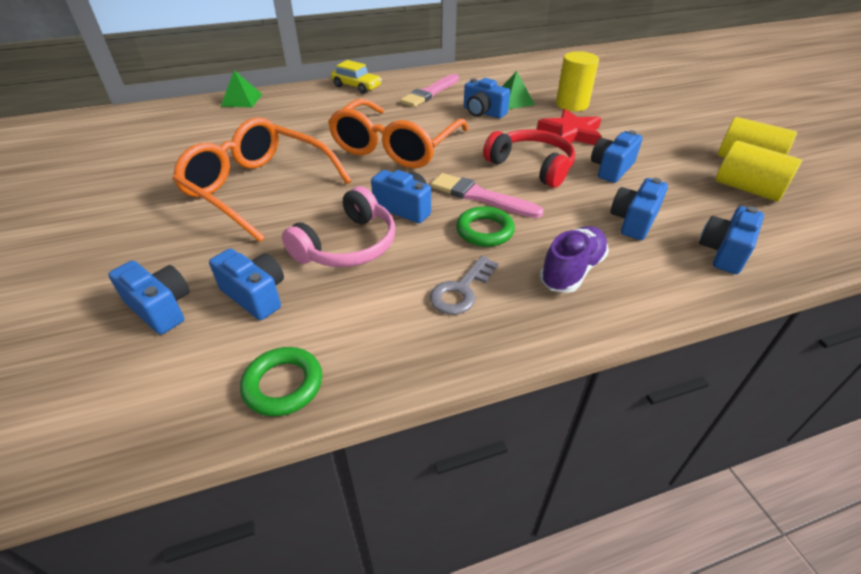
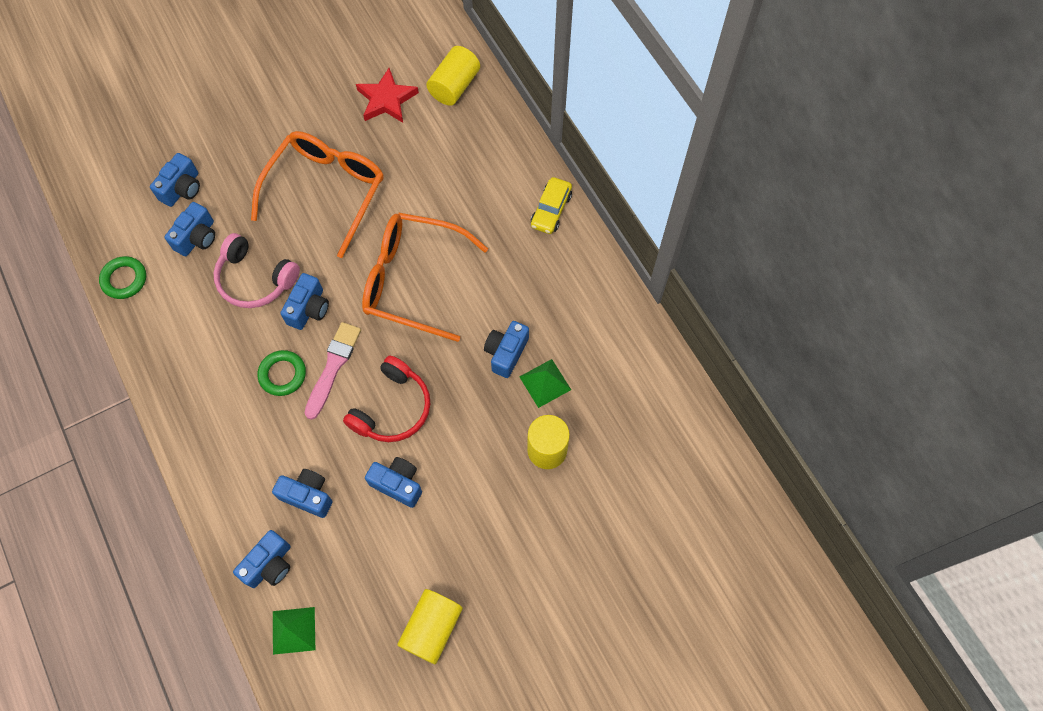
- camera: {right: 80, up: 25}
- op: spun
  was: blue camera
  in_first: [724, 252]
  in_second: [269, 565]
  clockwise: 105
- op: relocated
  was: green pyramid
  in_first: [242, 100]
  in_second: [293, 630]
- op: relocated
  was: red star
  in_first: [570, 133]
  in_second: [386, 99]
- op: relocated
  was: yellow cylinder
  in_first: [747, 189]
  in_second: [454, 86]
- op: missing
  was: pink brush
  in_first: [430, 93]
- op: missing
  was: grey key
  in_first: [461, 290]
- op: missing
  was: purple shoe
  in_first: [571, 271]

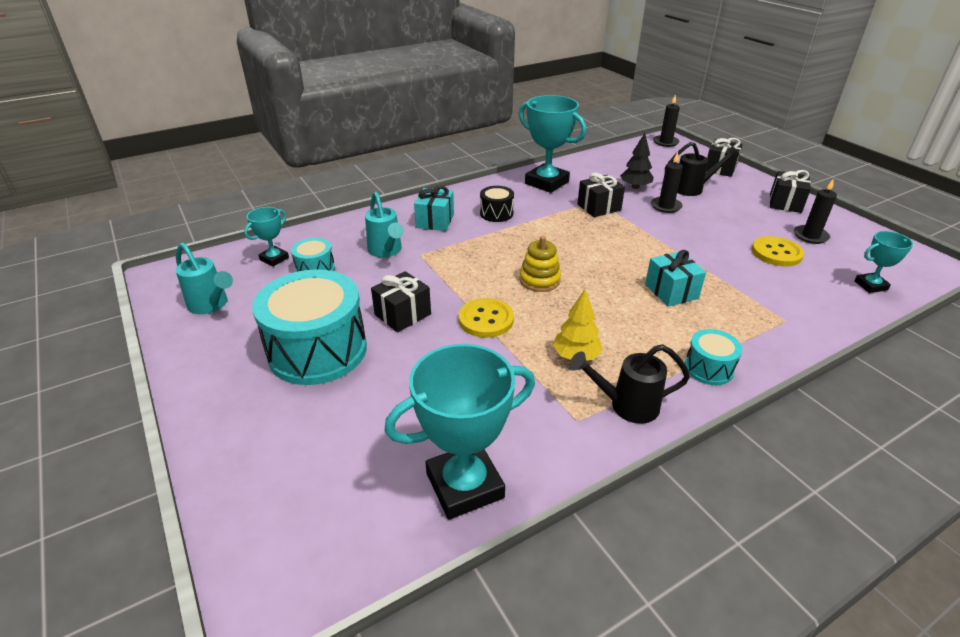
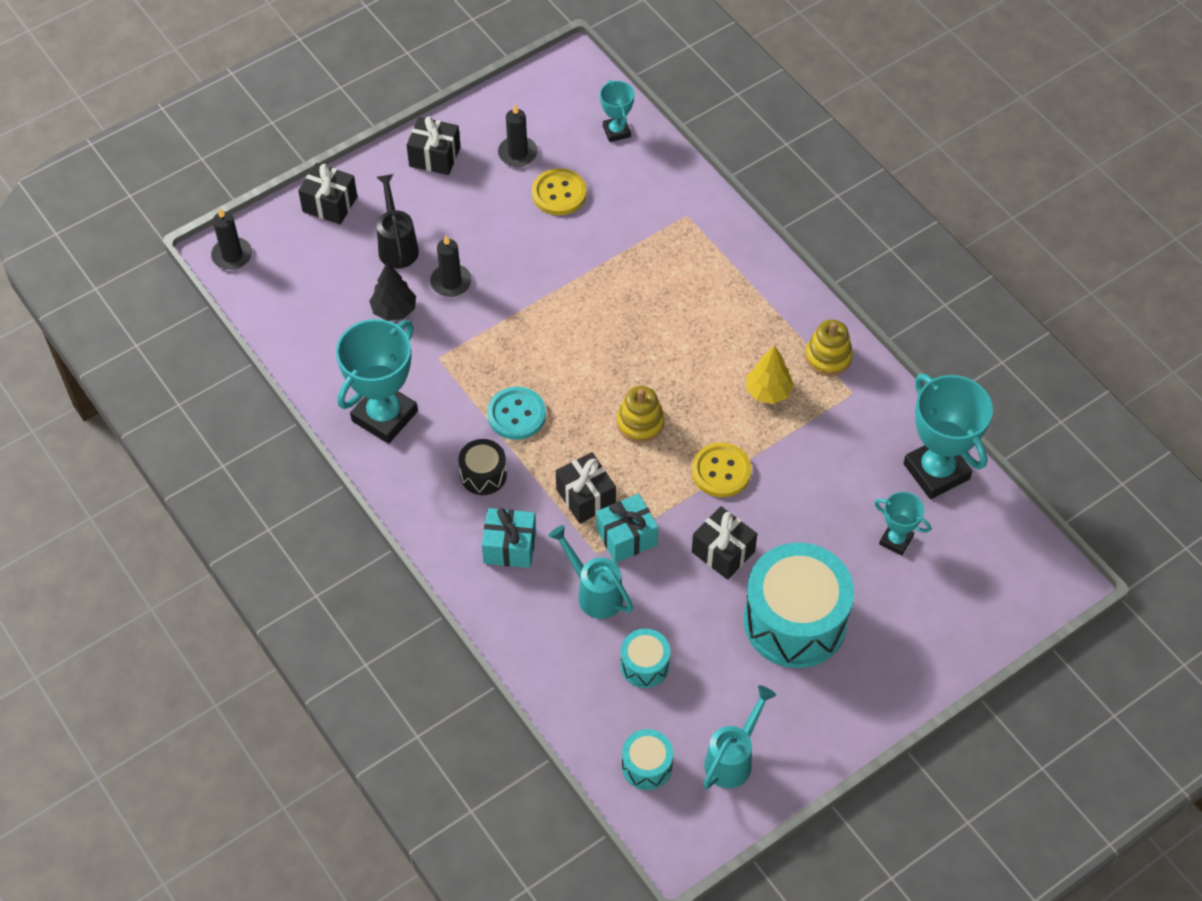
- camera: {right: -95, up: 20}
- op: appeared
  now: turquoise button
  in_second: [516, 415]
- op: spun
  was: turquoise watering can
  in_first: [386, 251]
  in_second: [594, 592]
  clockwise: -105
- op: relocated
  was: black gift
  in_first: [599, 207]
  in_second: [586, 497]
- op: relocated
  was: turquoise gift
  in_first: [671, 291]
  in_second: [626, 537]
- op: relocated
  was: turquoise drum
  in_first: [708, 368]
  in_second: [647, 766]
- op: exchanged
  was: black watering can
  now: yellow stacking toy
  in_first: [625, 405]
  in_second: [828, 357]
- op: relocated
  was: turquoise trophy
  in_first: [274, 259]
  in_second: [896, 540]

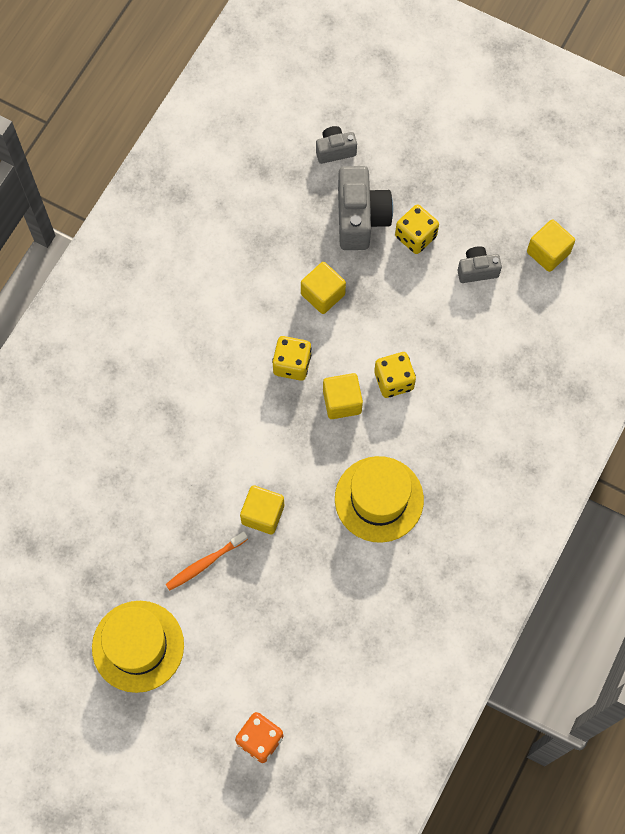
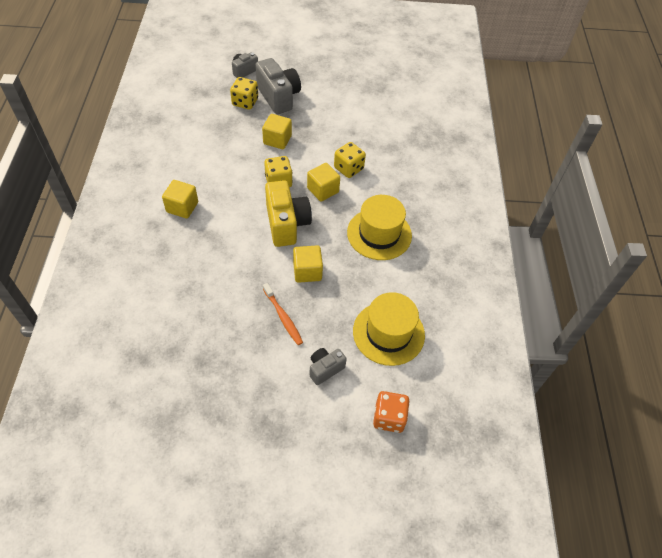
- camera: {right: -30, up: -15}
- op: relocated
  was: yellow cube
  in_first: [548, 252]
  in_second: [182, 207]
- op: relocated
  was: yellow dice
  in_first: [415, 236]
  in_second: [245, 102]
- op: spun
  was: orange toothbrush
  in_first: [205, 563]
  in_second: [283, 317]
  clockwise: -60
- op: appeared
  now: yellow camera
  in_second: [286, 224]
- op: relocated
  was: grey camera
  in_first: [477, 270]
  in_second: [325, 369]
- op: relocated
  was: yellow hat
  in_first: [138, 646]
  in_second: [388, 333]

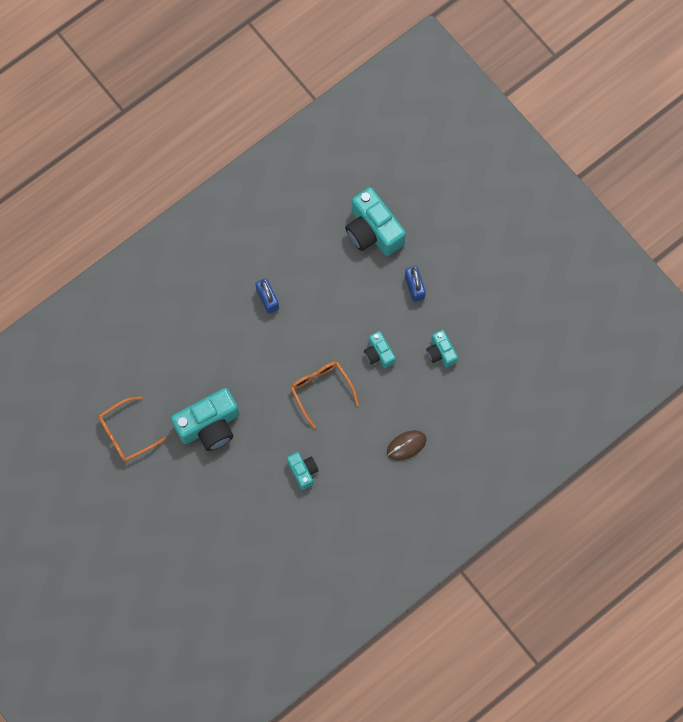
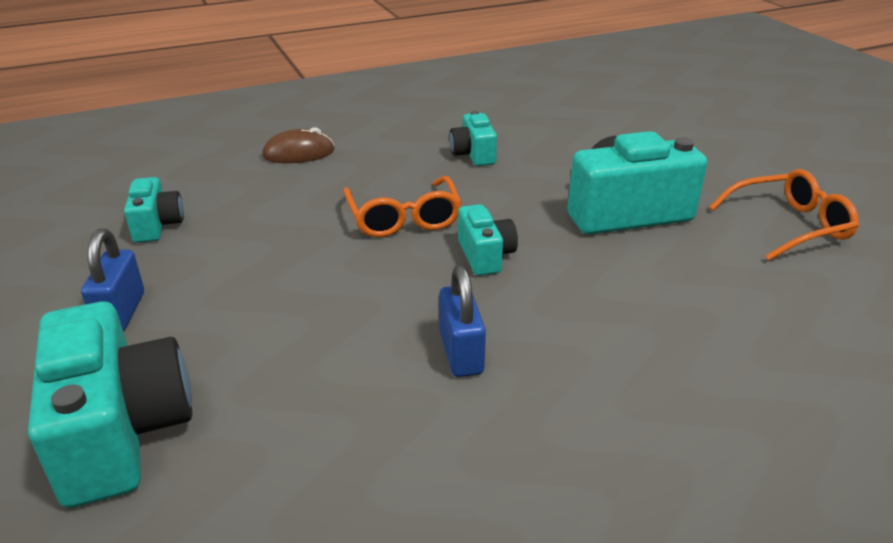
- camera: {right: -165, up: -40}
- op: relocated
  was: turquoise camera
  in_first: [379, 353]
  in_second: [485, 256]

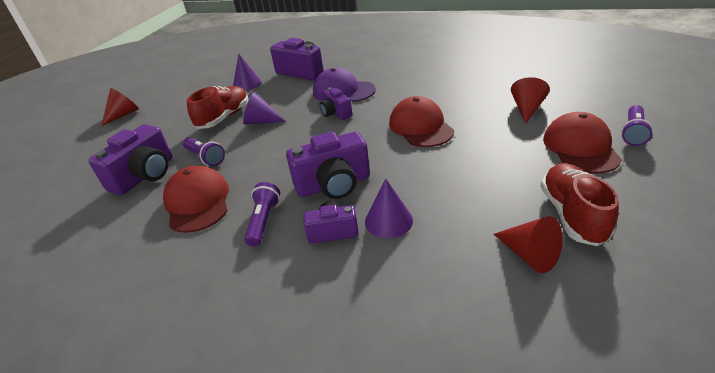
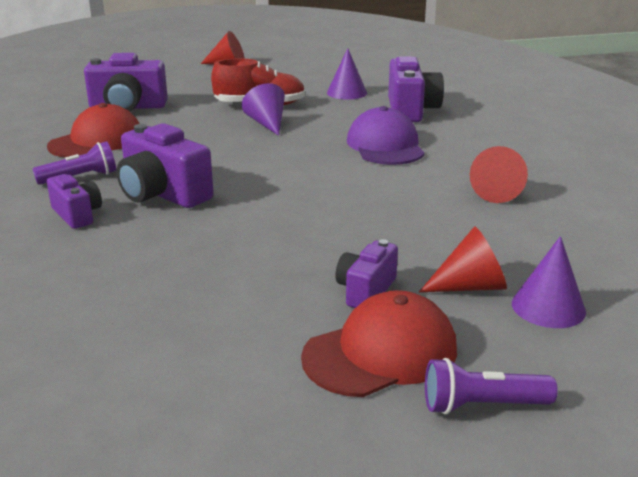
- camera: {right: 55, up: -10}
- op: relocated
  was: purple camera
  in_first: [336, 113]
  in_second: [366, 291]
- op: relocated
  was: red cone
  in_first: [529, 255]
  in_second: [497, 192]
- op: relocated
  was: purple cone
  in_first: [388, 221]
  in_second: [548, 307]
- op: missing
  was: purple flashlight
  in_first: [205, 158]
- op: missing
  was: red cap
  in_first: [420, 127]
- op: missing
  was: red shoe
  in_first: [572, 215]

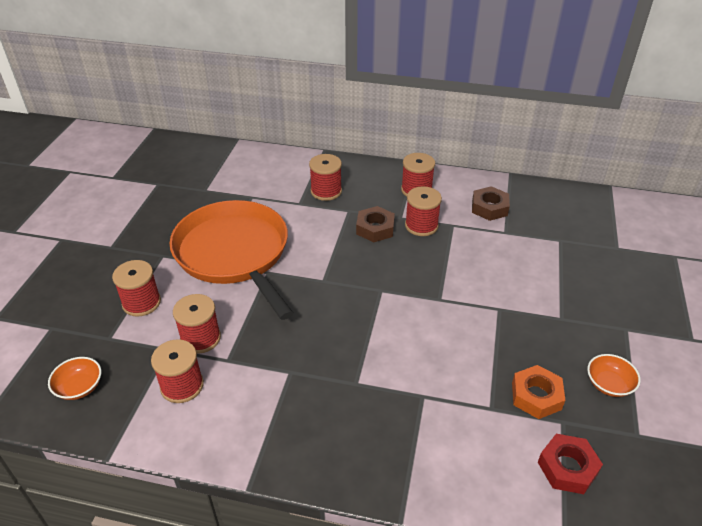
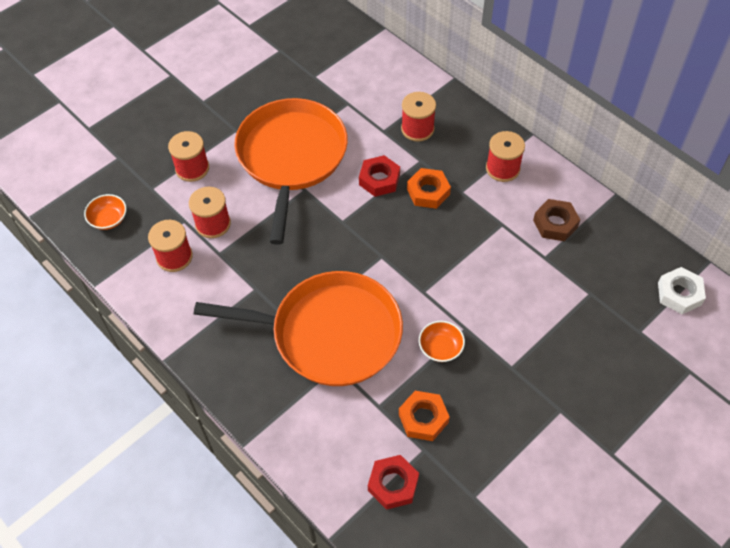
- camera: {right: 35, up: 15}
- op: appeared
  now: orange pan
  in_second: [329, 333]
- op: appeared
  now: red nut
  in_second: [379, 179]
- op: colour
  was: brown nut
  now: orange nut
  in_first: [375, 228]
  in_second: [428, 192]
- op: relocated
  was: orange bowl
  in_first: [609, 384]
  in_second: [440, 348]
- op: appeared
  now: white nut
  in_second: [679, 294]
- op: missing
  was: red spool
  in_first: [421, 225]

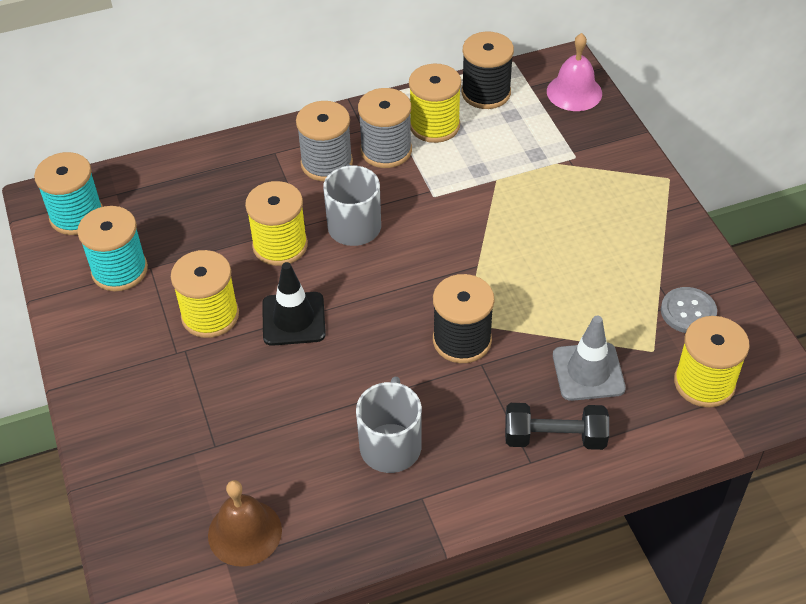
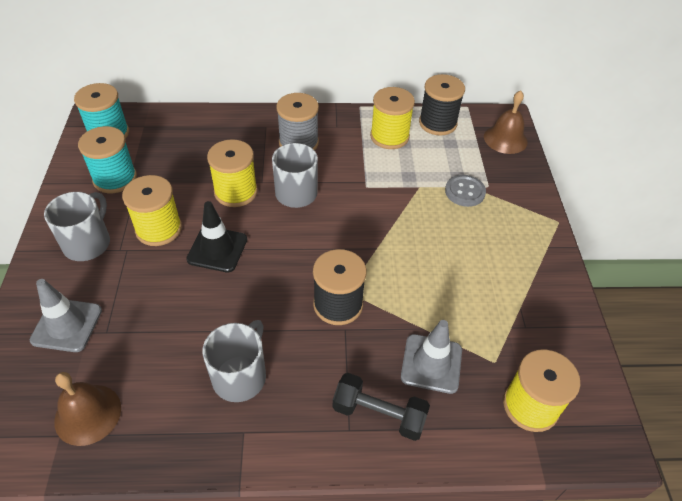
- camera: {right: 15, up: 0}
- op: appeared
  now: grey traffic cone
  in_second: [67, 325]
- op: appeared
  now: grey mug
  in_second: [88, 243]
- op: relocated
  was: grey button
  in_first: [688, 312]
  in_second: [465, 192]
- op: colour
  was: pink bell
  now: brown bell
  in_first: [574, 92]
  in_second: [505, 139]
- op: missing
  was: grey spool
  in_first: [386, 150]

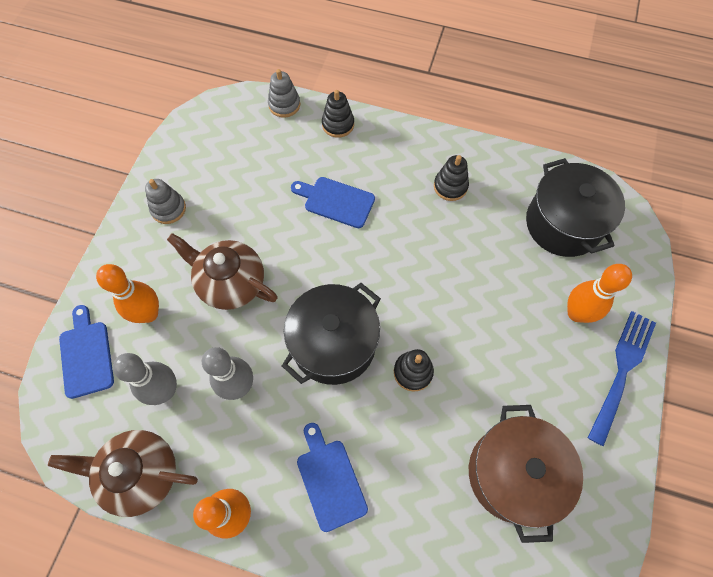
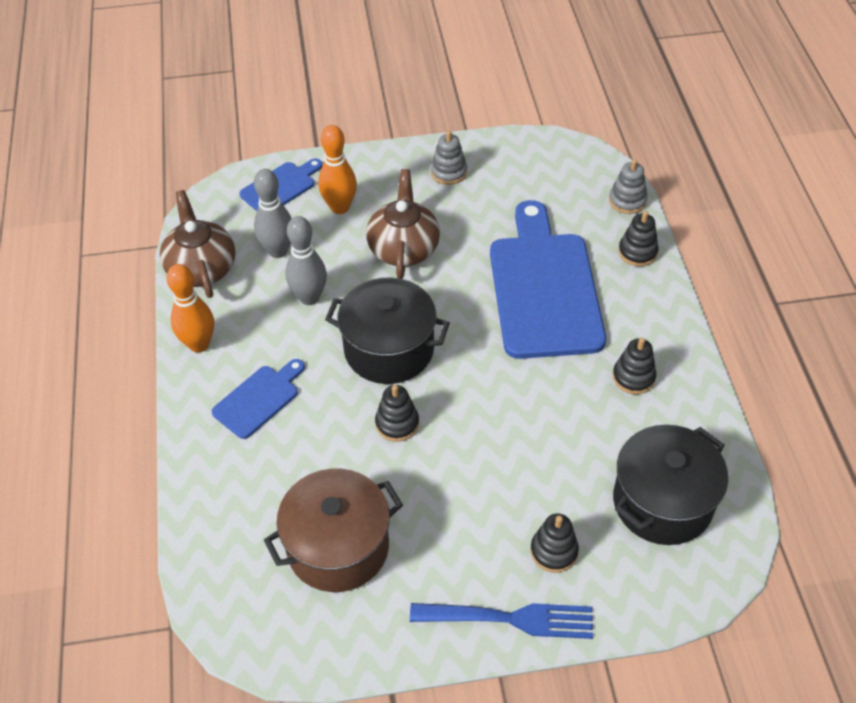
- camera: {right: 65, up: -15}
- op: size
  was: blue cutting board
  in_first: [336, 201]
  in_second: [544, 288]
  ratio: 2.08
- op: exchanged
  was: orange bowling pin
  now: black stacking toy
  in_first: [576, 313]
  in_second: [554, 551]

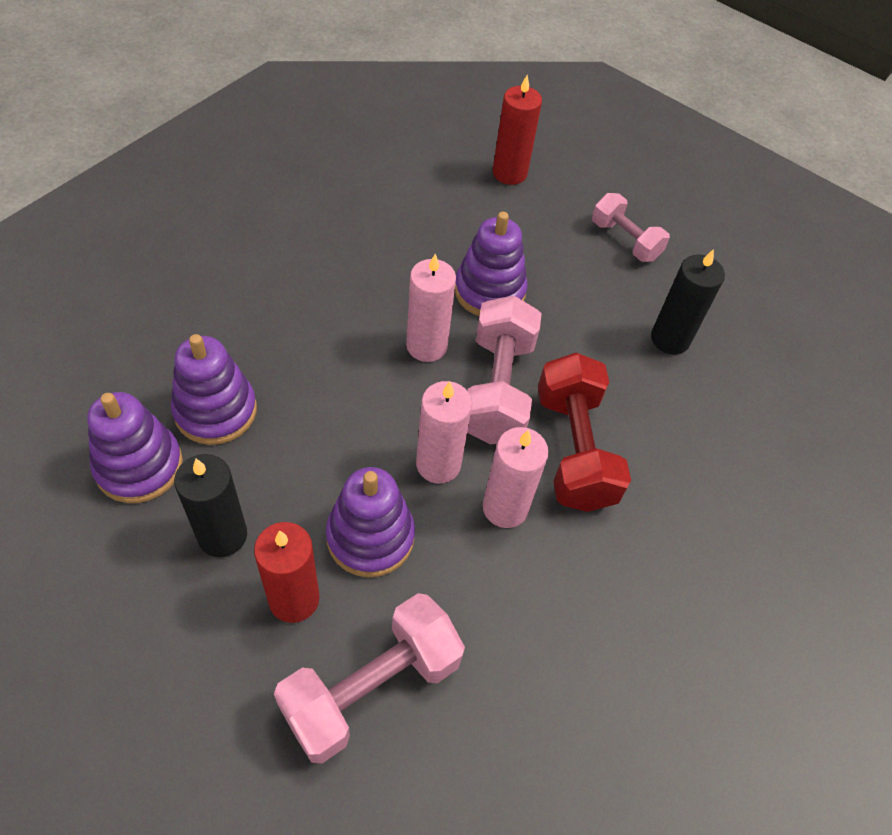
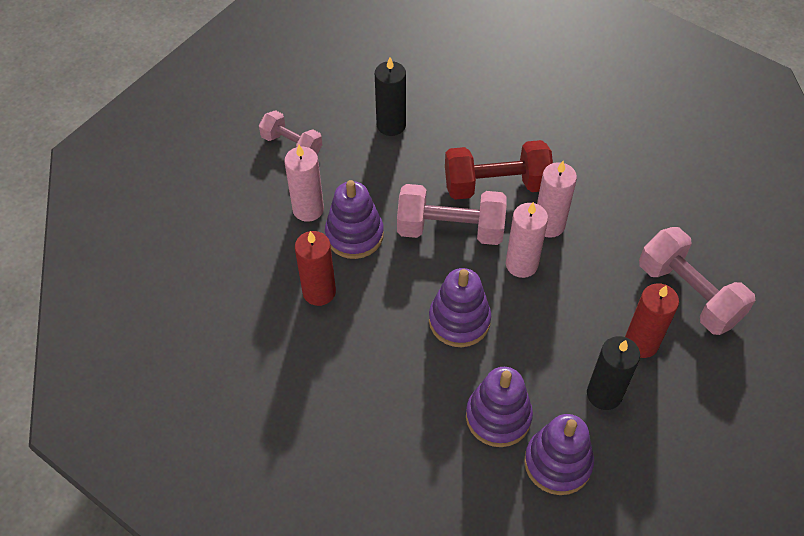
- camera: {right: -85, up: 0}
- op: spun
  was: pink dumbbell
  in_first: [625, 240]
  in_second: [292, 145]
  clockwise: 75
- op: relocated
  was: pink candle
  in_first: [426, 346]
  in_second: [308, 209]
- op: relocated
  was: red candle
  in_first: [509, 173]
  in_second: [319, 292]
- op: relocated
  was: purple stacking toy
  in_first: [370, 537]
  in_second: [459, 320]

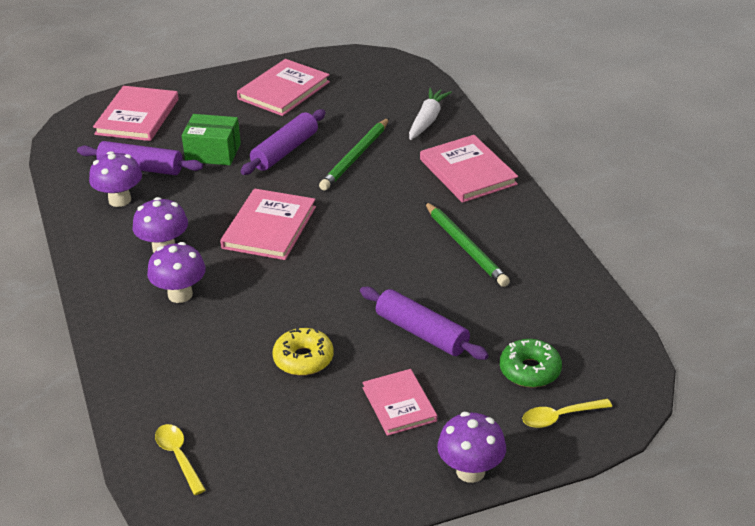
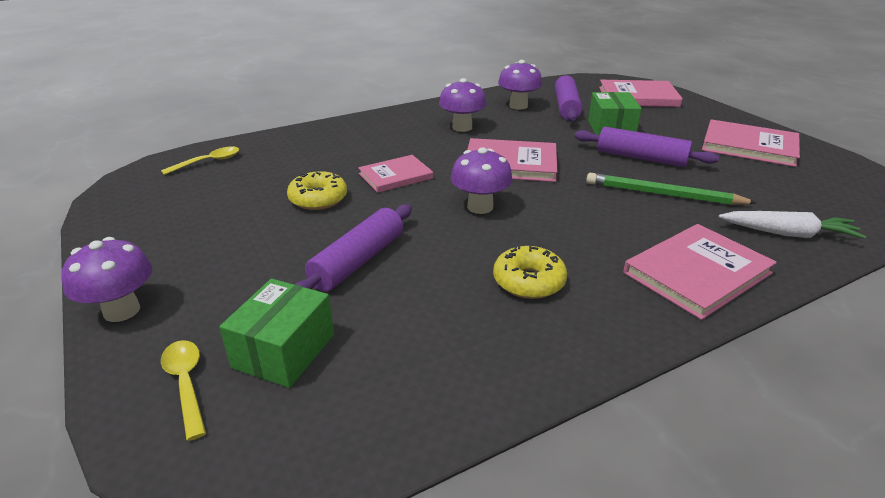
- camera: {right: 80, up: -5}
- op: exchanged
  was: green donut
  now: green box
  in_first: [530, 370]
  in_second: [284, 351]
- op: relocated
  was: pink book
  in_first: [399, 404]
  in_second: [395, 176]
- op: relocated
  was: purple mushroom
  in_first: [180, 294]
  in_second: [480, 207]
- op: exchanged
  was: green pencil
  now: yellow donut
  in_first: [465, 247]
  in_second: [528, 281]

